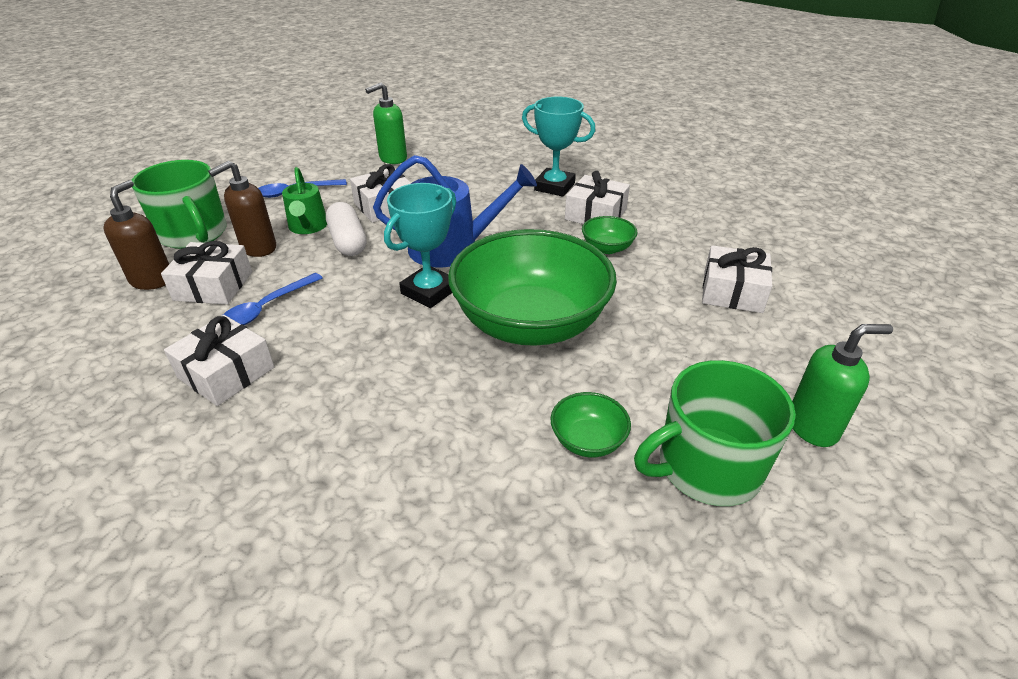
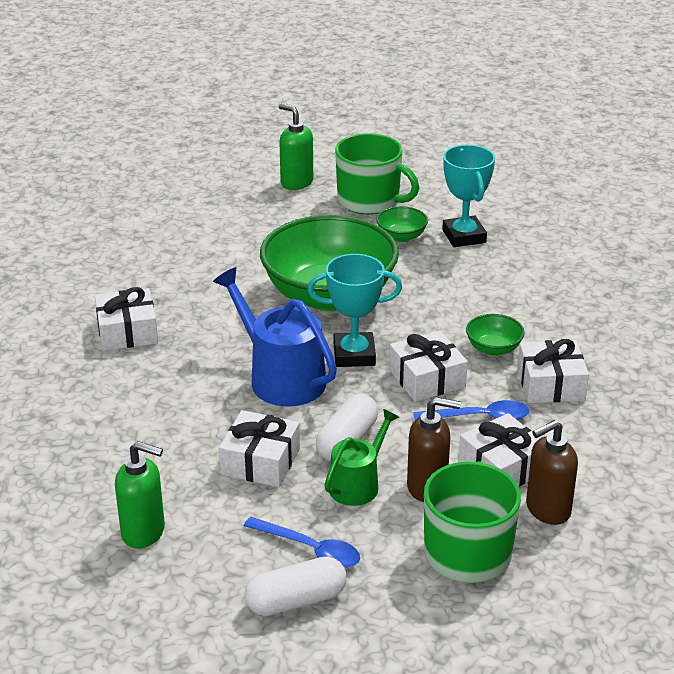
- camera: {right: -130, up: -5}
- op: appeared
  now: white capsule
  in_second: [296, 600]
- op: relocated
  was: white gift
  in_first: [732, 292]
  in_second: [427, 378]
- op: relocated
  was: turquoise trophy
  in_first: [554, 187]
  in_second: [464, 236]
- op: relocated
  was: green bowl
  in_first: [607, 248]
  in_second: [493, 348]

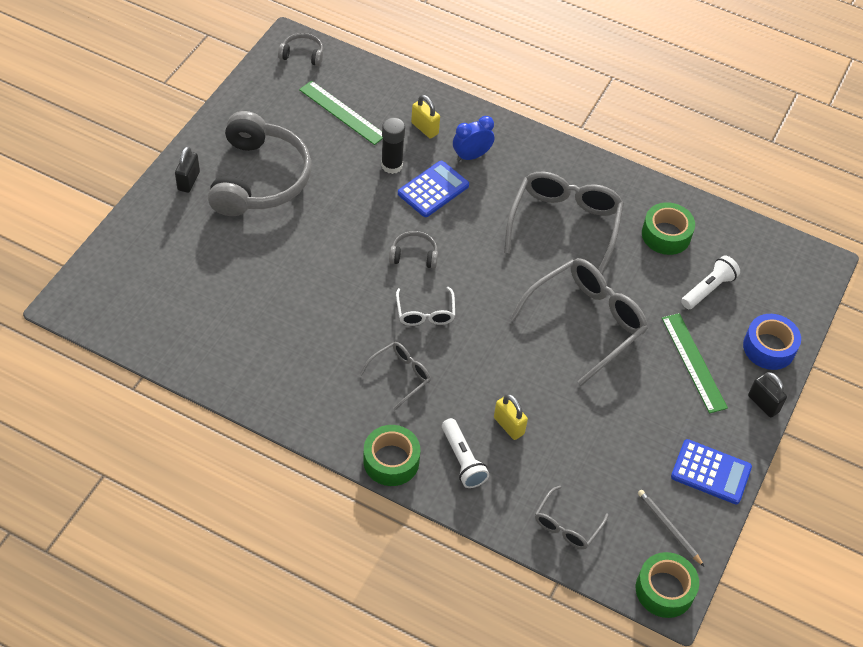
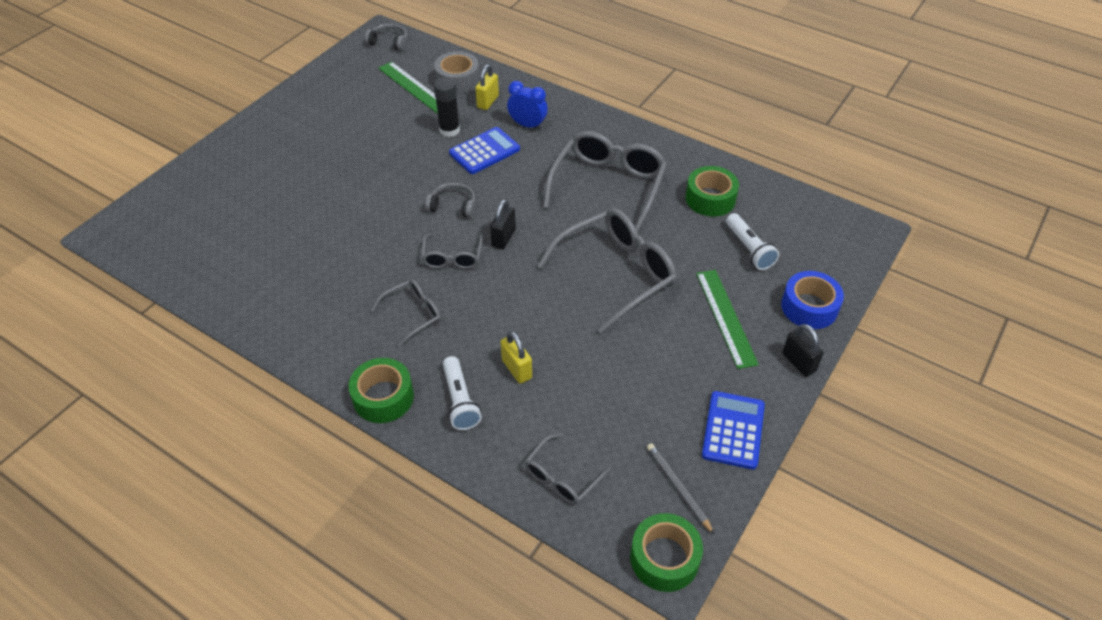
- camera: {right: 10, up: -5}
- op: colour
  was: white glasses
  now: grey glasses
  in_first: [425, 313]
  in_second: [452, 257]
- op: appeared
  now: grey tape
  in_second: [457, 80]
- op: spun
  was: yellow padlock
  in_first: [425, 128]
  in_second: [488, 102]
  clockwise: 60
- op: relocated
  was: black padlock
  in_first: [188, 181]
  in_second: [503, 238]
- op: spun
  was: blue clock
  in_first: [471, 156]
  in_second: [527, 125]
  clockwise: 45
- op: spun
  was: blue calculator
  in_first: [710, 472]
  in_second: [733, 430]
  clockwise: -105
- op: spun
  was: white flashlight
  in_first: [708, 289]
  in_second: [749, 249]
  clockwise: 105
- op: missing
  was: grey headphones
  in_first: [260, 178]

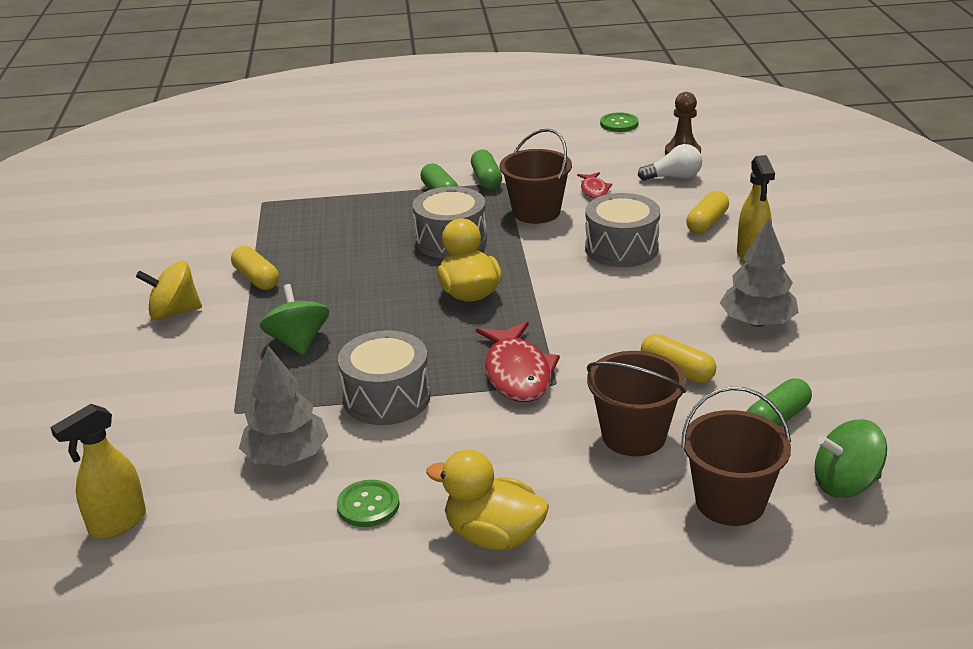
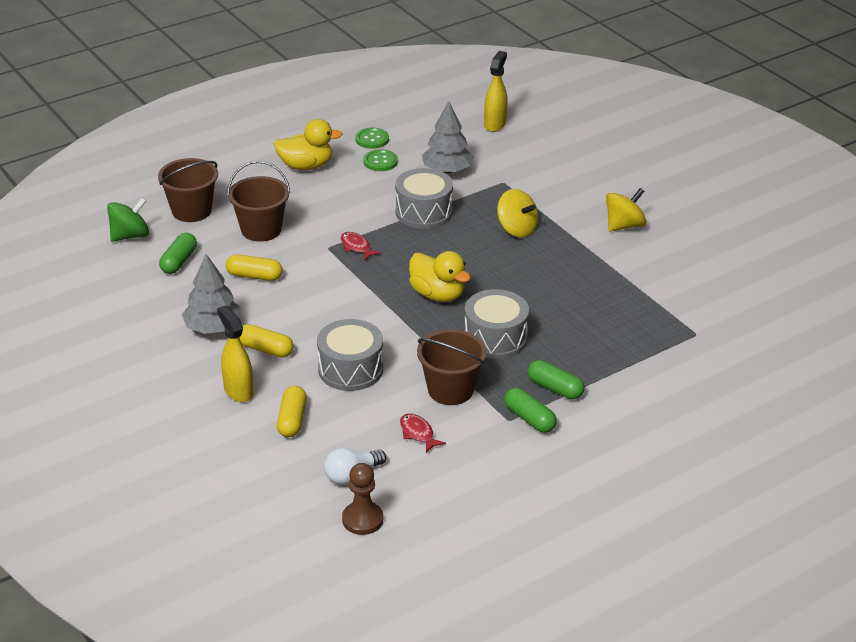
- camera: {right: 150, up: 5}
- op: relocated
  was: yellow capsule
  in_first: [256, 279]
  in_second: [265, 349]
- op: size
  was: red fish
  in_first: [517, 373]
  in_second: [356, 247]
  ratio: 0.53
- op: relocated
  was: green button
  in_first: [619, 124]
  in_second: [372, 139]
- op: colour
  was: green spinning top
  now: yellow spinning top
  in_first: [298, 342]
  in_second: [516, 229]

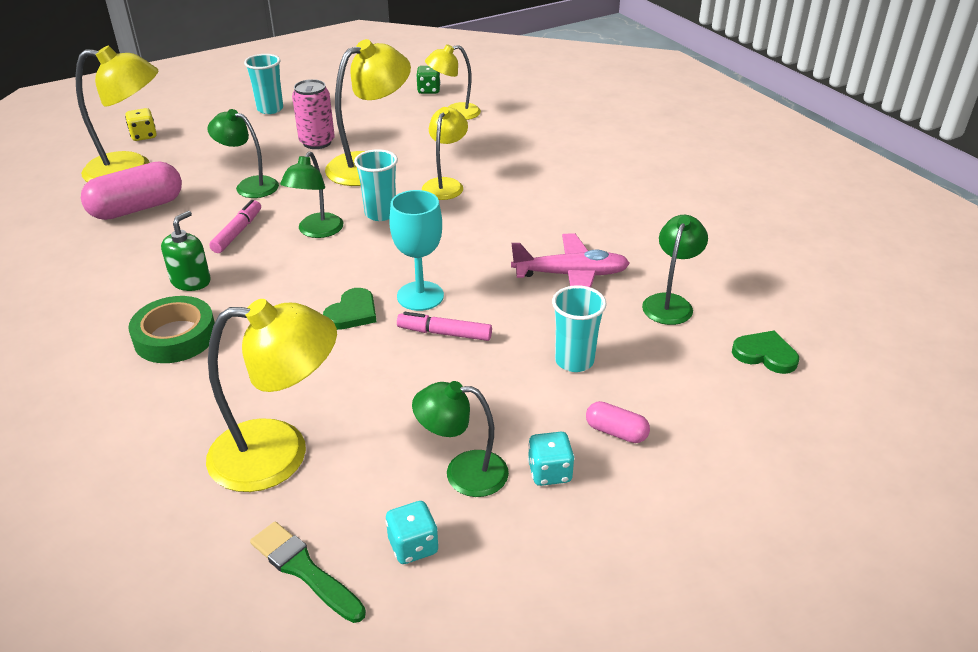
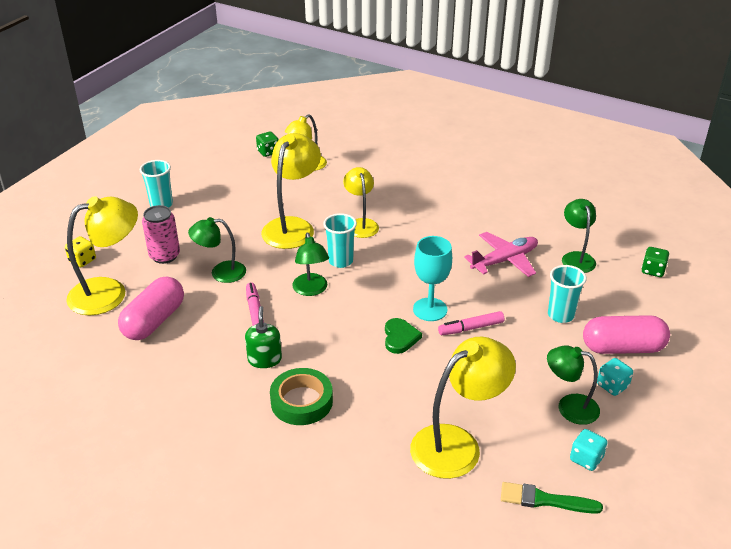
- camera: {right: -30, up: 0}
- op: relocated
  was: pink can
  in_first: [317, 142]
  in_second: [164, 256]
- op: spun
  was: green lamp
  in_first: [463, 473]
  in_second: [569, 407]
  clockwise: 45
- op: size
  was: pink capsule
  in_first: [616, 432]
  in_second: [622, 348]
  ratio: 2.0
- op: exchanged
  was: green heart
  now: green dice
  in_first: [765, 354]
  in_second: [652, 270]

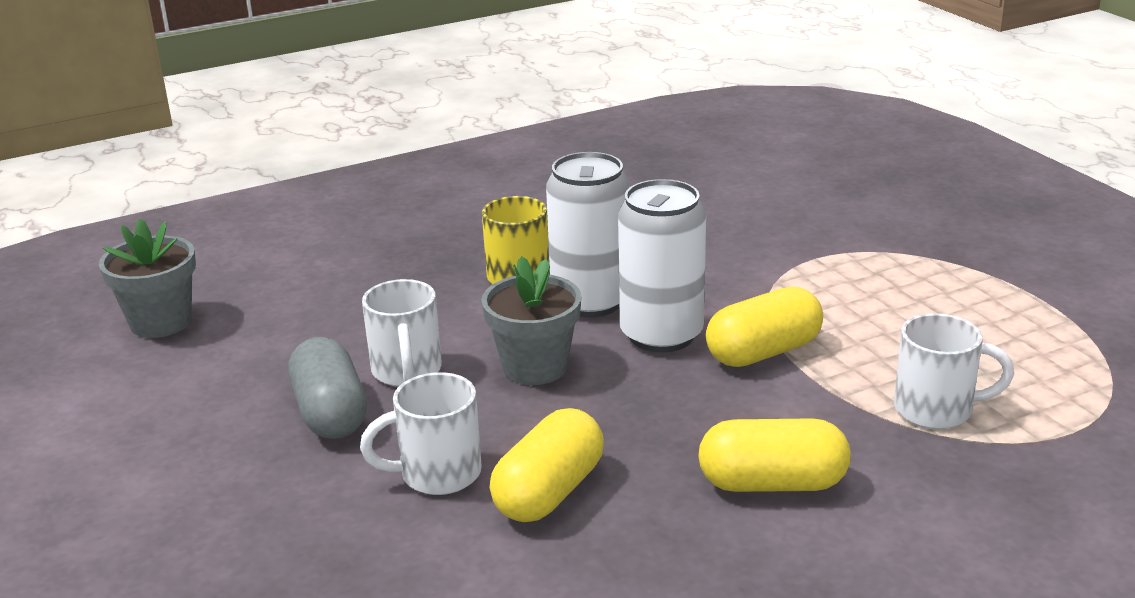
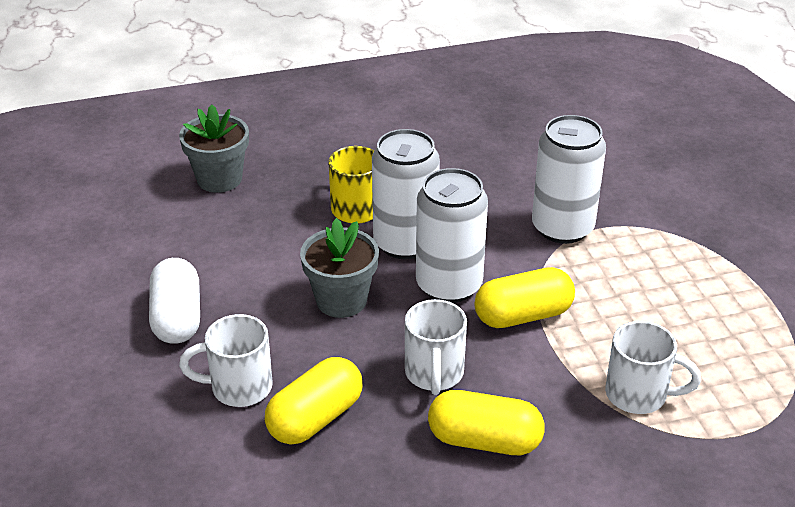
- camera: {right: 10, up: 10}
- op: colour
  was: grey capsule
  now: white capsule
  in_first: [330, 413]
  in_second: [177, 318]
- op: relocated
  was: grey flower pot
  in_first: [161, 322]
  in_second: [219, 179]
- op: relocated
  was: white mug
  in_first: [407, 371]
  in_second: [434, 374]
- op: appeared
  now: white can
  in_second: [562, 228]

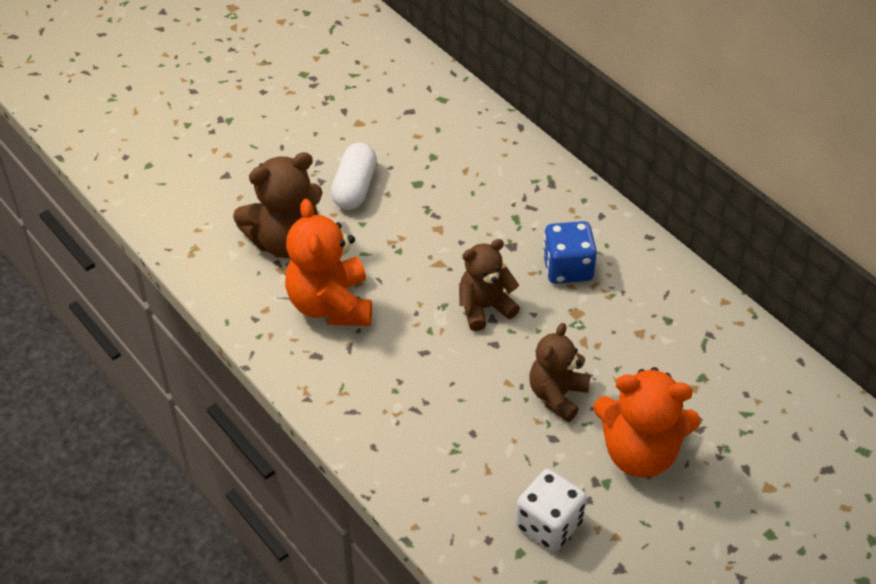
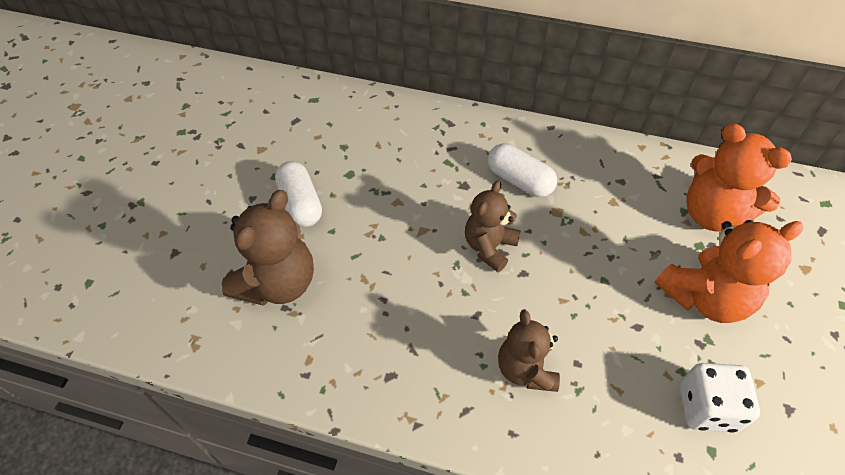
- camera: {right: -35, up: 5}
- op: exchanged
  was: blue dice
  now: white capsule
  in_first: [567, 268]
  in_second: [519, 180]
- op: relocated
  was: brown teddy bear
  in_first: [557, 395]
  in_second: [525, 369]
- op: relocated
  was: orange teddy bear
  in_first: [331, 304]
  in_second: [712, 214]

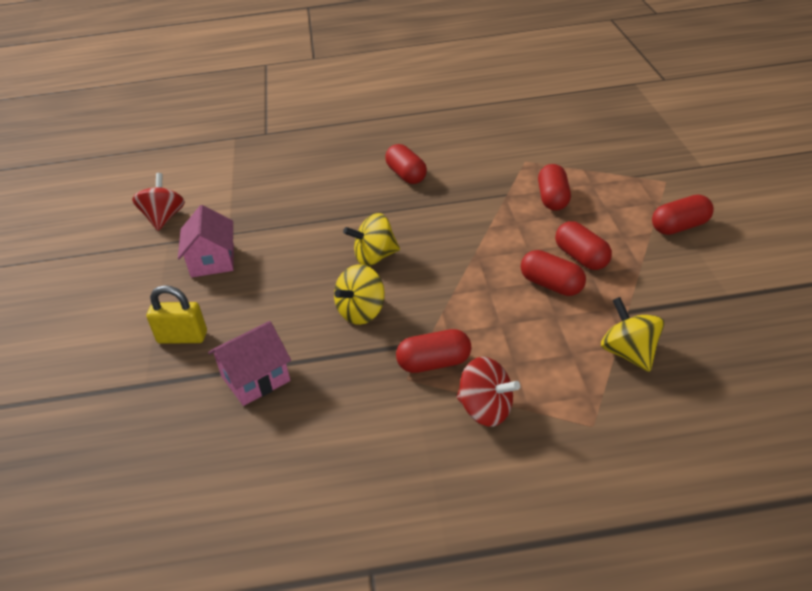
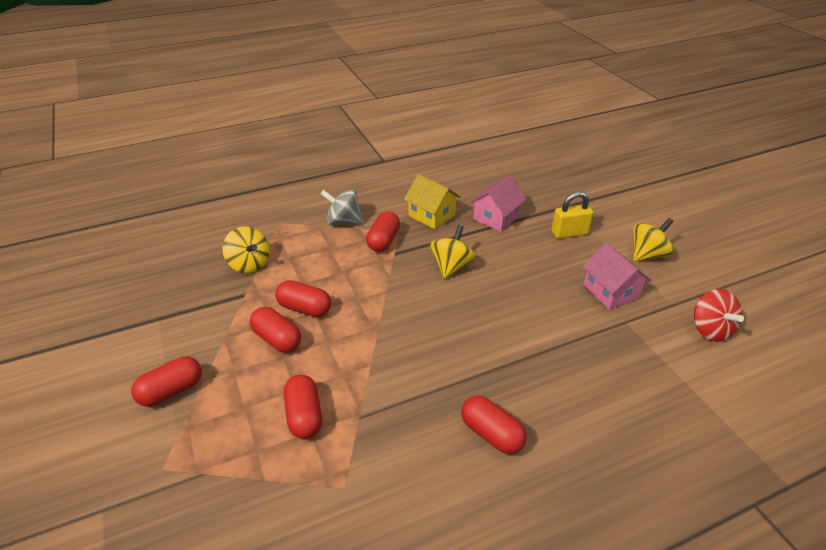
- camera: {right: 160, up: 0}
- op: colour
  was: red spinning top
  now: grey spinning top
  in_first: [486, 410]
  in_second: [343, 221]
- op: spun
  was: red capsule
  in_first: [434, 363]
  in_second: [383, 241]
  clockwise: -45
- op: appeared
  now: yellow house
  in_second: [431, 215]
- op: relocated
  was: yellow spinning top
  in_first: [375, 257]
  in_second: [647, 255]

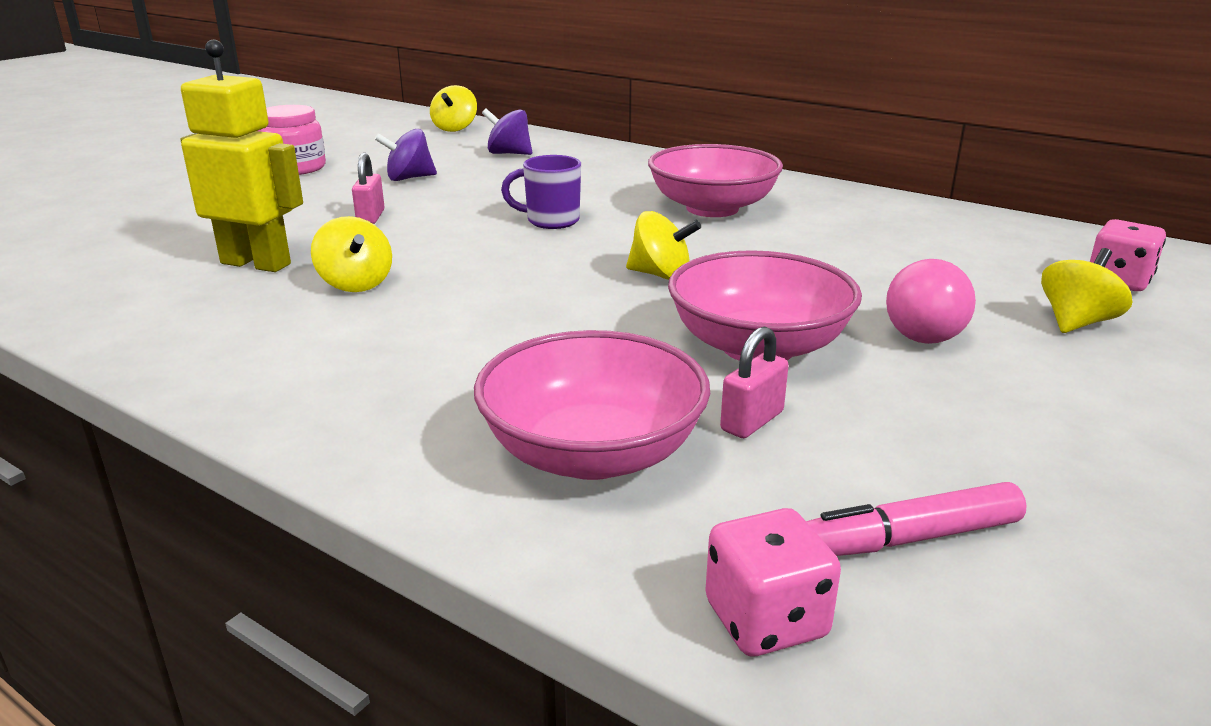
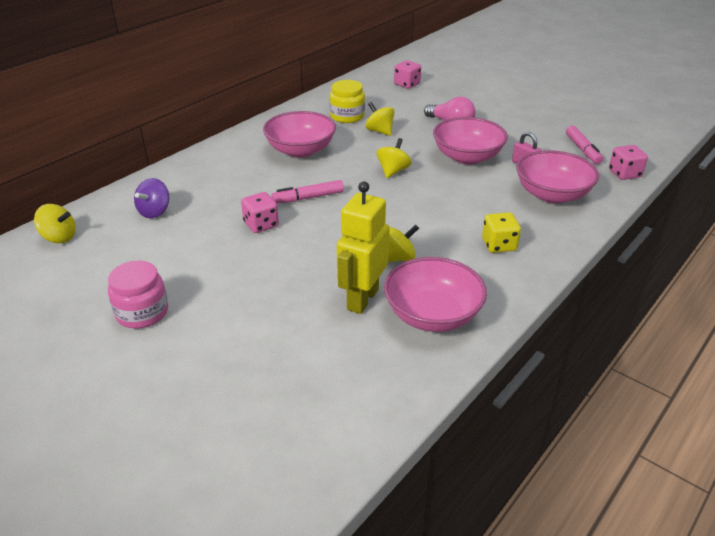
- camera: {right: -85, up: 10}
- op: appeared
  now: pink dice
  in_second: [261, 224]
- op: exchanged
  was: purple mug
  now: pink marker
  in_first: [551, 221]
  in_second: [308, 198]
- op: appeared
  now: yellow jar
  in_second: [347, 116]
- op: relocated
  was: yellow spinning top
  in_first: [1076, 322]
  in_second: [379, 131]
- op: appeared
  now: pink bowl
  in_second: [432, 315]
- op: appeared
  now: yellow dice
  in_second: [499, 245]
- op: missing
  was: pink padlock
  in_first: [370, 217]
- op: missing
  was: purple spinning top
  in_first: [409, 178]

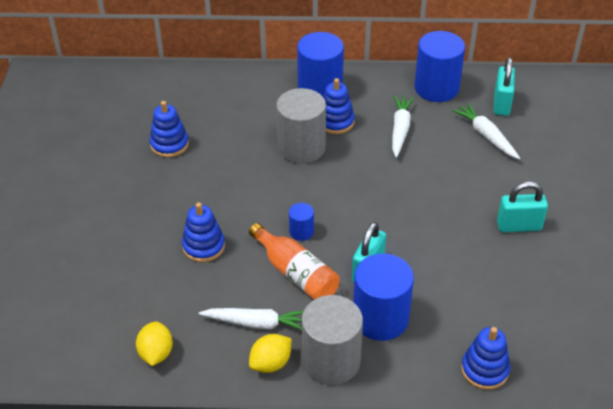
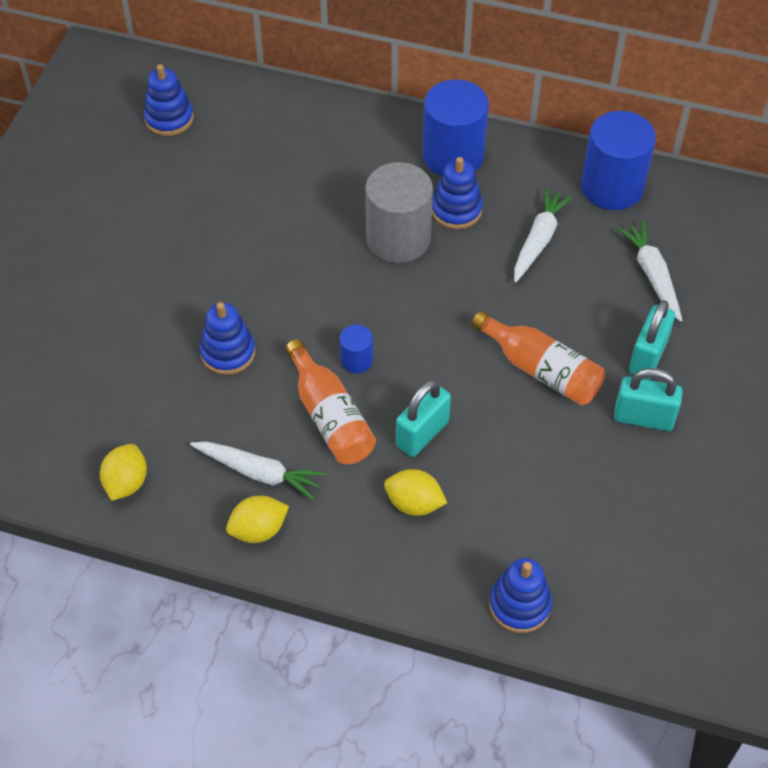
- camera: {right: 15, up: 10}
- op: relocated
  was: blue stacking toy
  in_first: [169, 144]
  in_second: [169, 118]
- op: exchanged
  was: blue cylinder
  now: yellow lemon
  in_first: [380, 318]
  in_second: [414, 503]
- op: appeared
  now: orange bottle
  in_second: [541, 370]
- op: relocated
  was: turquoise padlock
  in_first: [501, 104]
  in_second: [648, 357]
- op: missing
  was: grey cylinder
  in_first: [331, 361]

